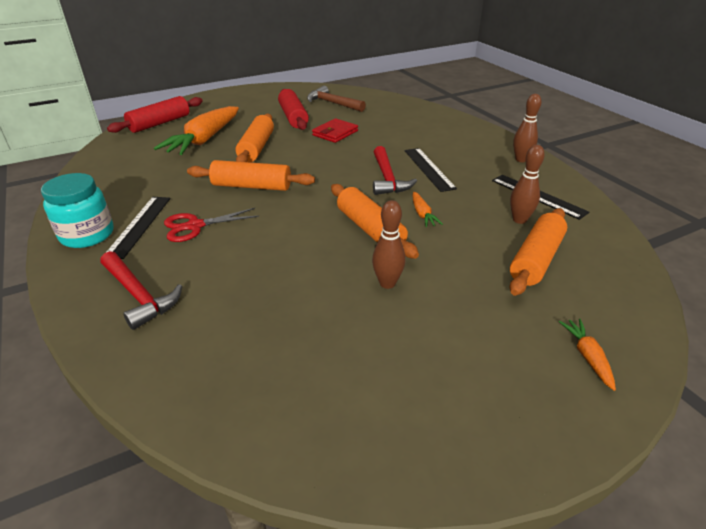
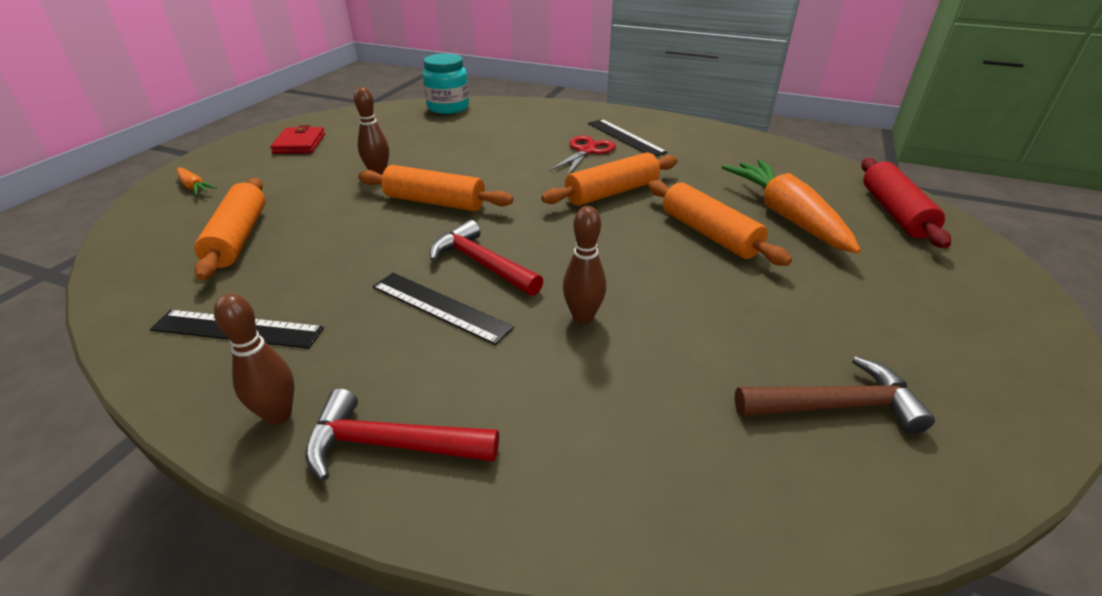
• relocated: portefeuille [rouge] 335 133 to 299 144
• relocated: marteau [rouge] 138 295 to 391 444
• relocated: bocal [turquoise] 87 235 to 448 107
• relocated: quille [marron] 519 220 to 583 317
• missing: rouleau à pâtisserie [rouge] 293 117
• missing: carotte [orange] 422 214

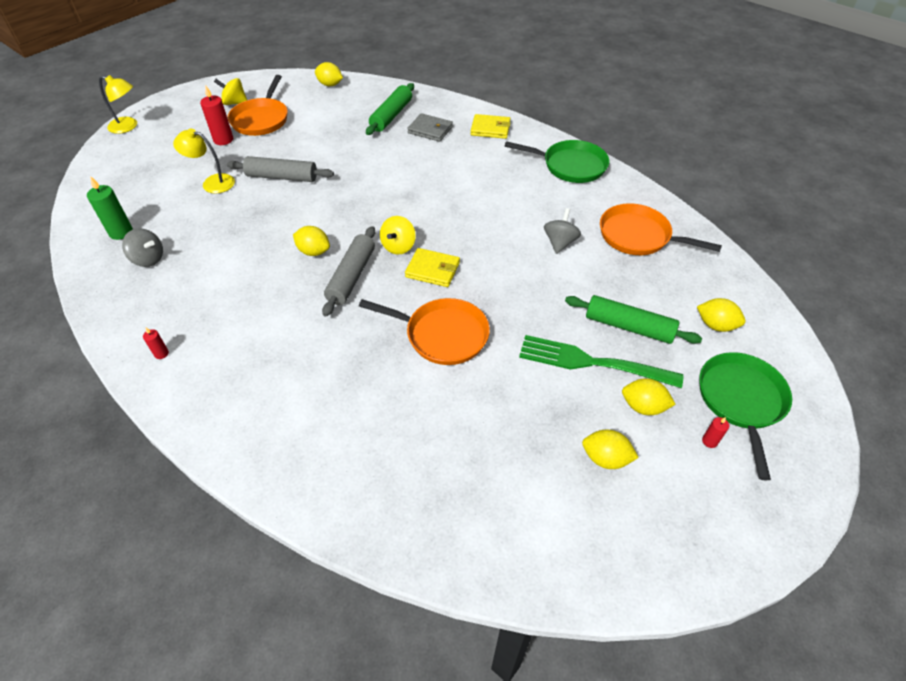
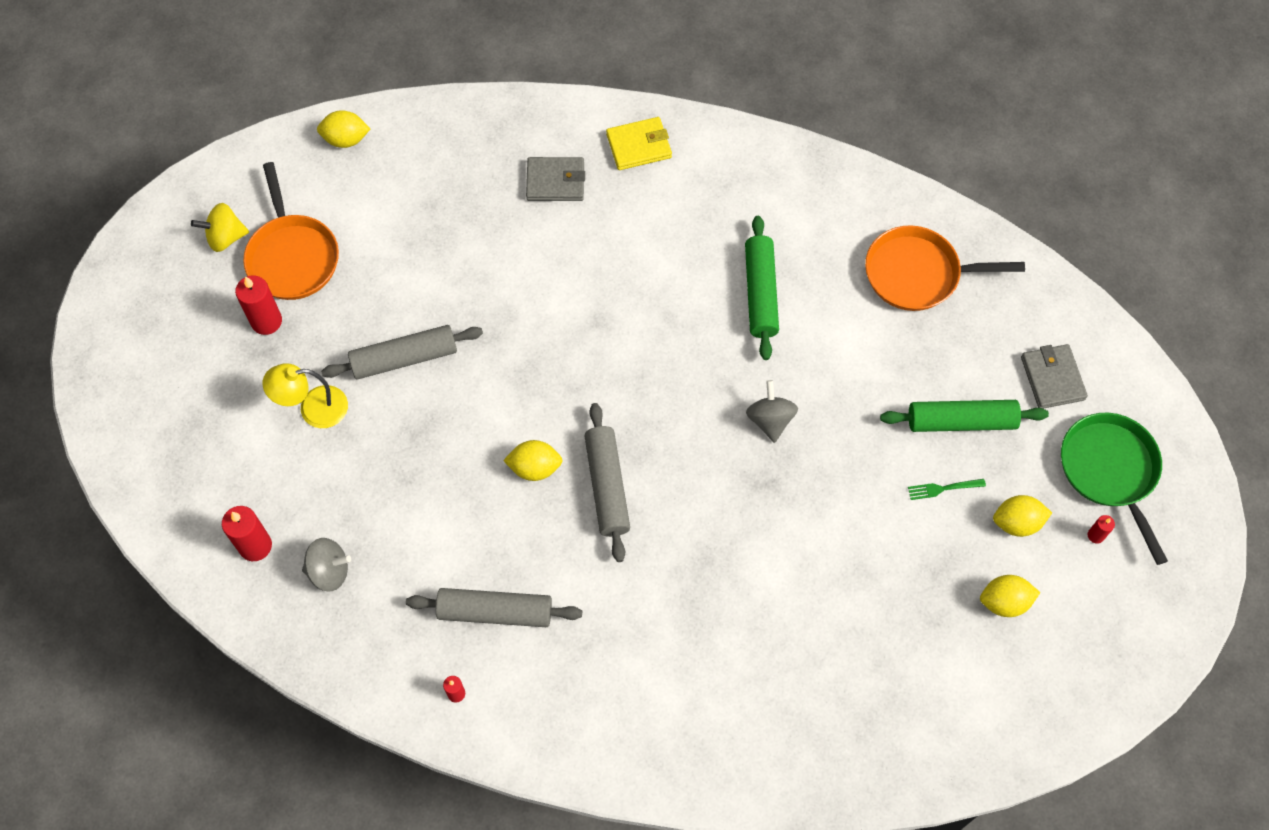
• colour: bougie [vert] 121 232 to bougie [rouge] 255 546
• appeared: rouleau à pâtisserie [gris] 495 612
• relocated: rouleau à pâtisserie [vert] 391 116 to 760 293
• relocated: toupie [gris] 560 243 to 770 420
• size: fourchette [vert] 593 362 = 943 488 x0.41
• exchanged: citron [jaune] 715 325 to portefeuille [gris] 1052 378
• missing: lampe [jaune] 128 126
• missing: poêle [orange] 442 335
• missing: toupie [jaune] 398 246
• missing: portefeuille [jaune] 432 270
• missing: poêle [vert] 570 166

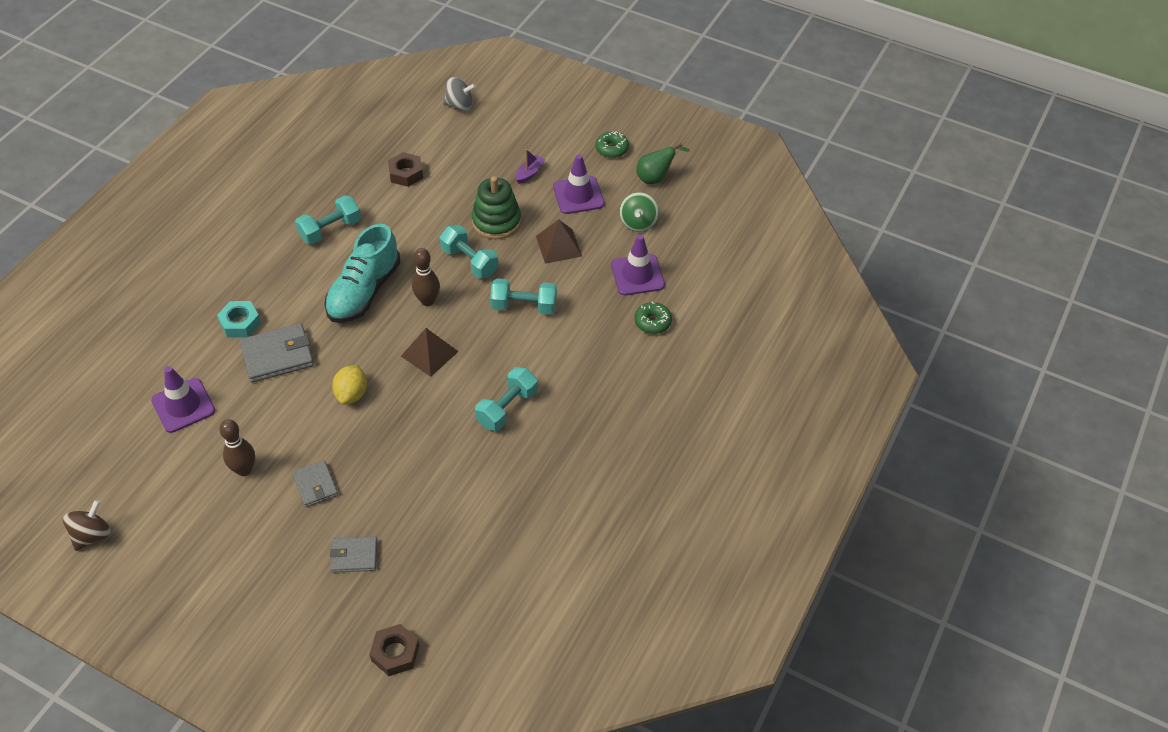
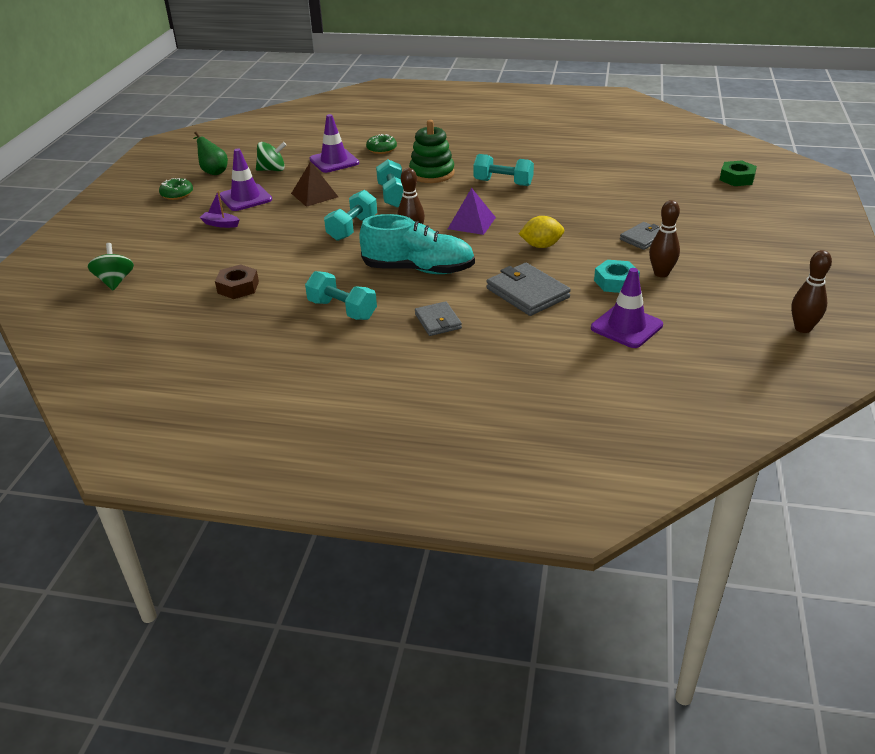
• colour: toupie [gris] 459 105 to toupie [vert] 115 281
• relocated: jouet à empiler [vert] 496 221 to 432 173
• relocated: portefeuille [gris] 354 556 to 438 321
• colour: pyramide [marron] 429 353 to pyramide [violet] 471 223
• relocated: écrou [turquoise] 240 323 to 616 282
• colour: écrou [marron] 395 653 to écrou [vert] 737 178
• exchanged: toupie [marron] 92 535 to quille [marron] 802 328

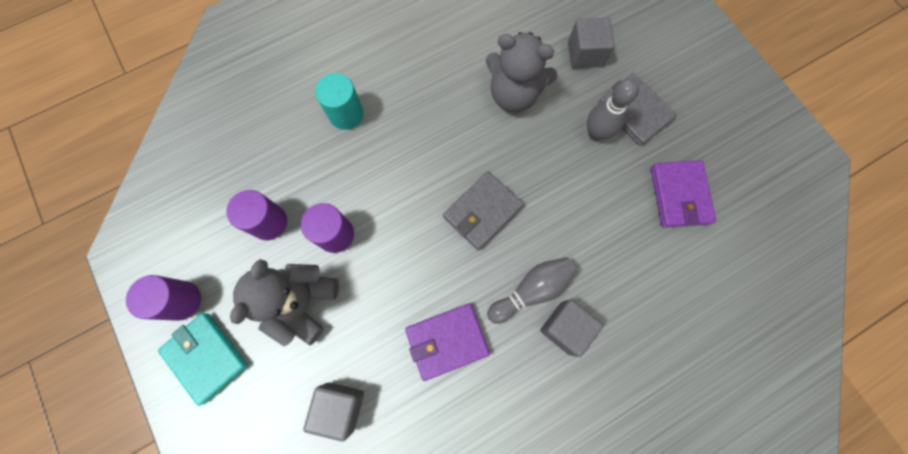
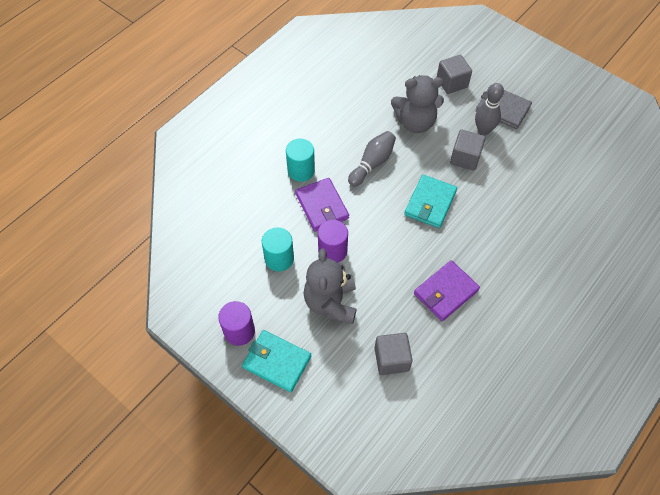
• colour: cylindre [violet] 269 222 to cylindre [turquoise] 279 258
• relocated: portefeuille [violet] 679 195 to 322 206
• relocated: quille [gris] 531 290 to 372 163
• colour: portefeuille [gris] 482 211 to portefeuille [turquoise] 430 203
• relocated: cube [gris] 565 328 to 465 158

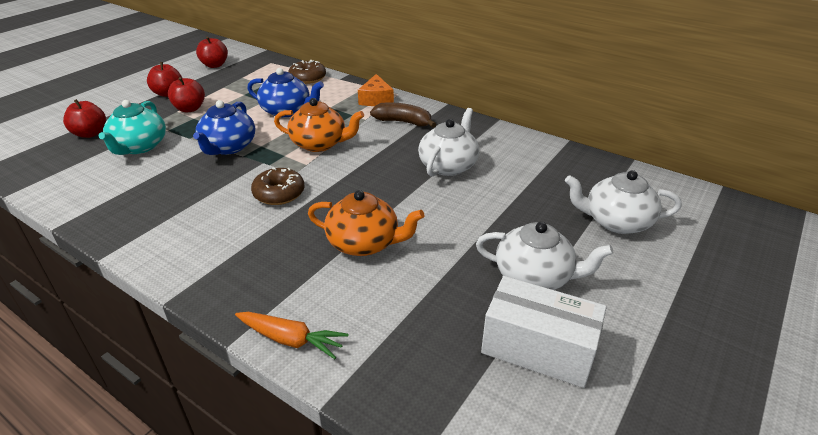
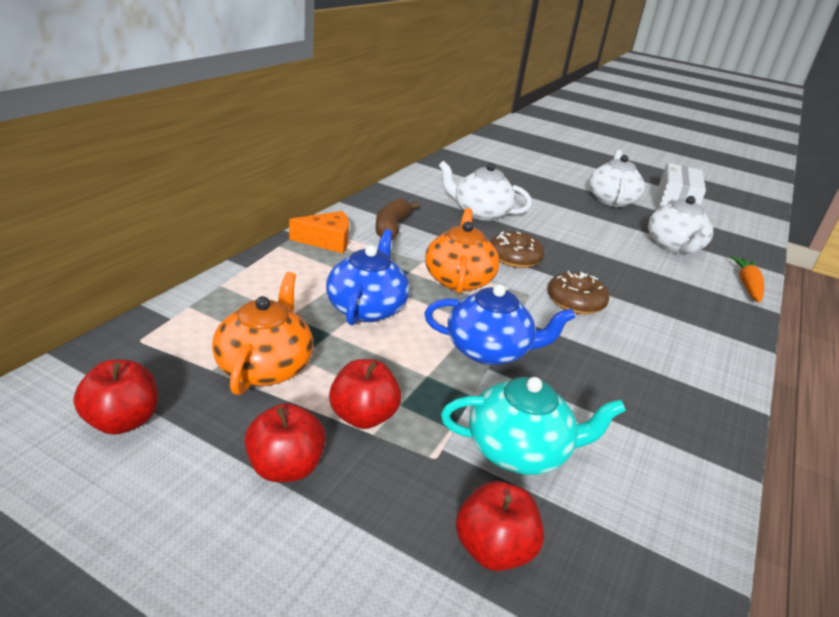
• relocated: théière [orange] 364 243 to 265 367
• relocated: beignet [marron] 307 78 to 514 258
• relocated: théière [blanc] 616 221 to 674 247

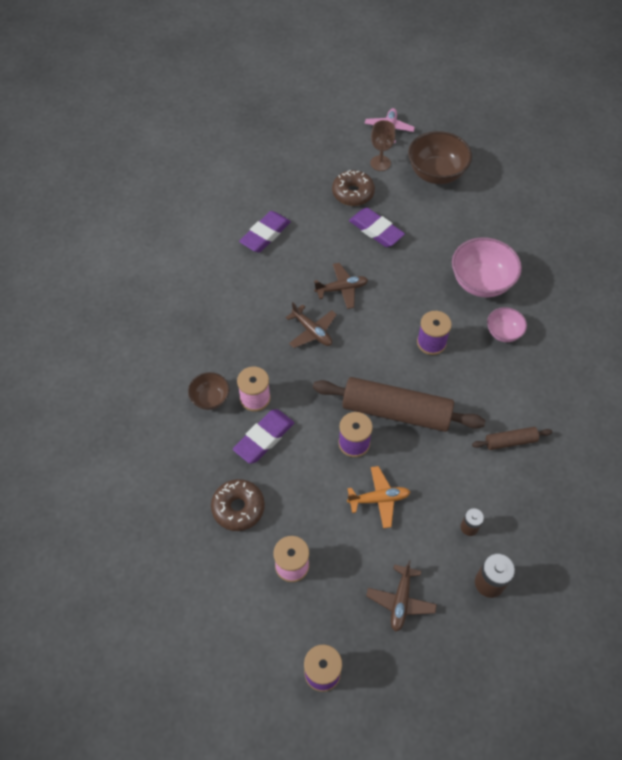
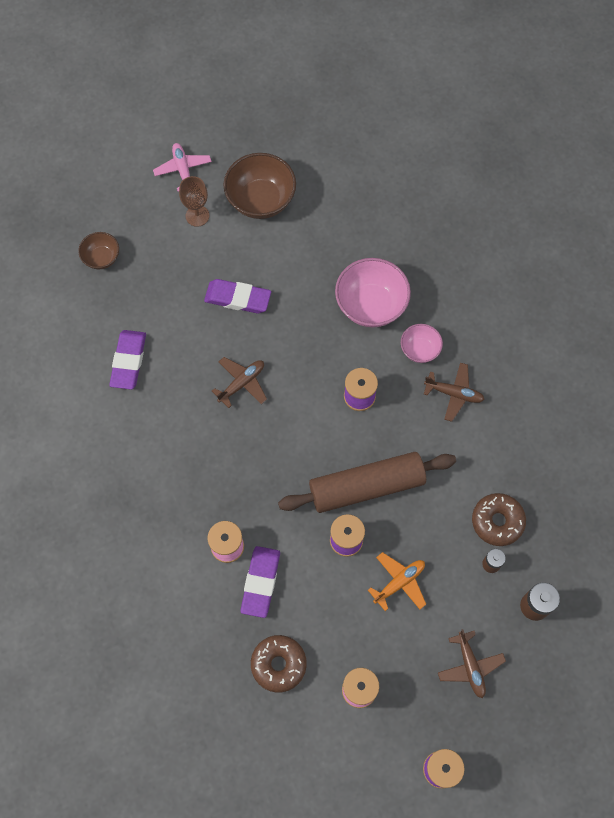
• relocated: bol [marron] 210 398 to 101 258
• relocated: avion [marron] 312 331 to 454 393
• relocated: beignet [marron] 353 193 to 497 521
• missing: rouleau à pâtisserie [marron] 510 441

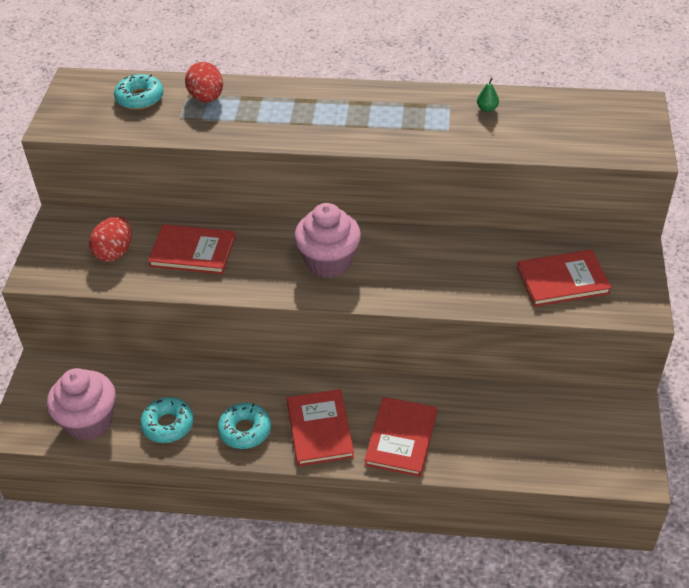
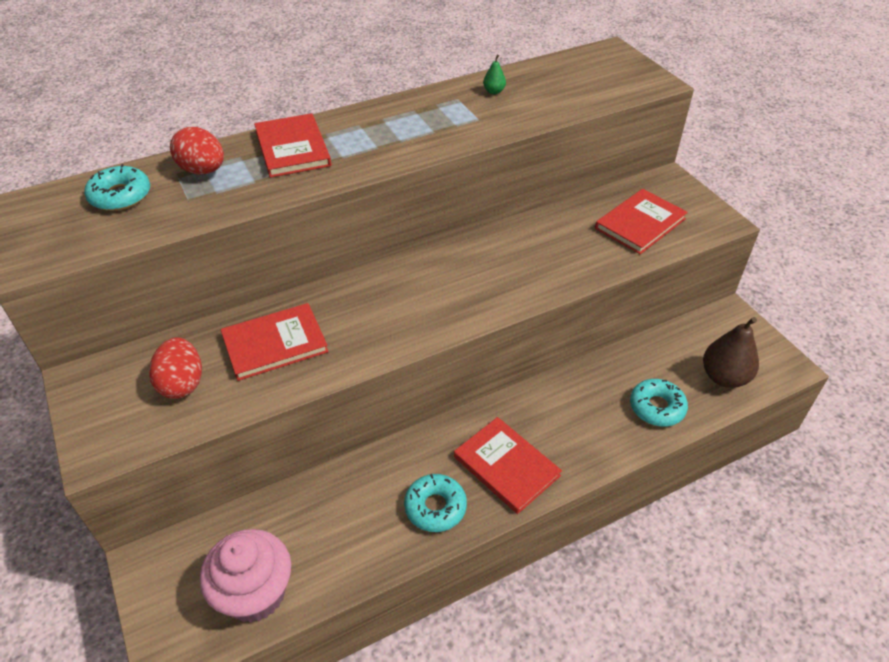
• relocated: livre [rouge] 401 438 to 292 148
• relocated: beignet [turquoise] 168 425 to 657 407
• appeared: poire [marron] 724 377
• missing: muffin [rose] 329 262

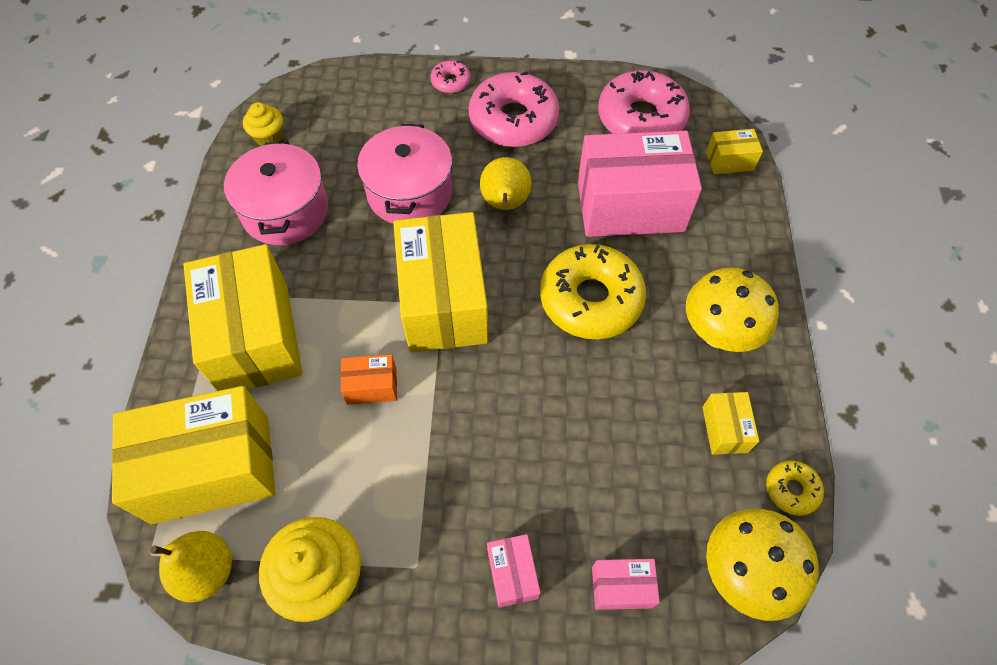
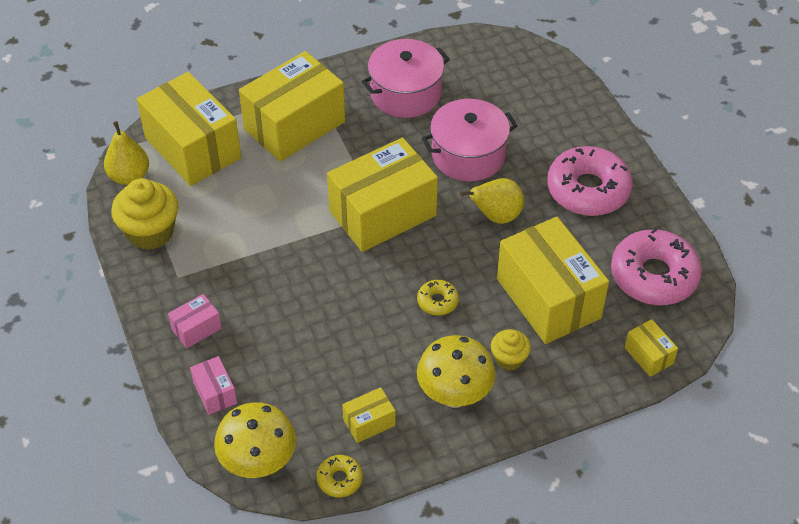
• size: beignet [jaune] 590 299 = 437 301 x0.46
• relocated: muffin [jaune] 269 137 to 509 359
• colour: boîte [rose] 630 206 to boîte [jaune] 548 298
• missing: boîte [orange] 372 386
• missing: beignet [rose] 450 82

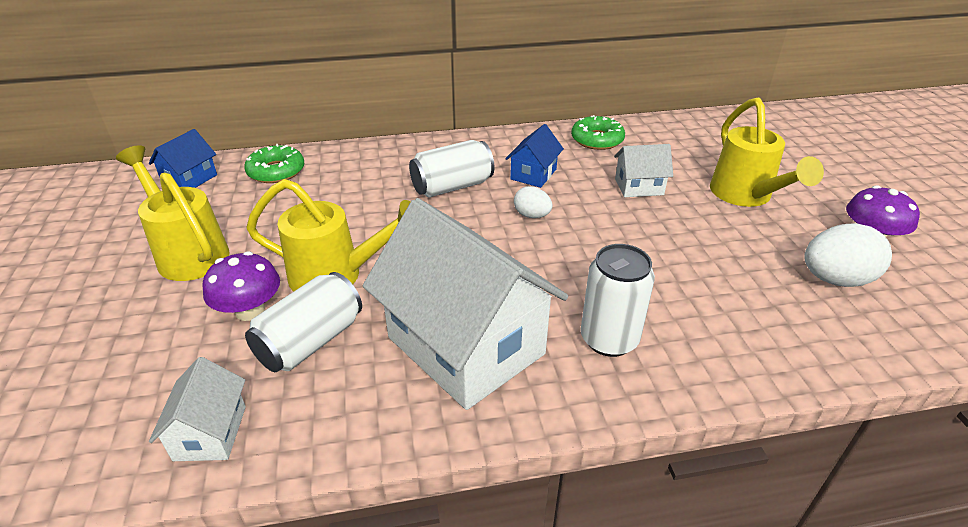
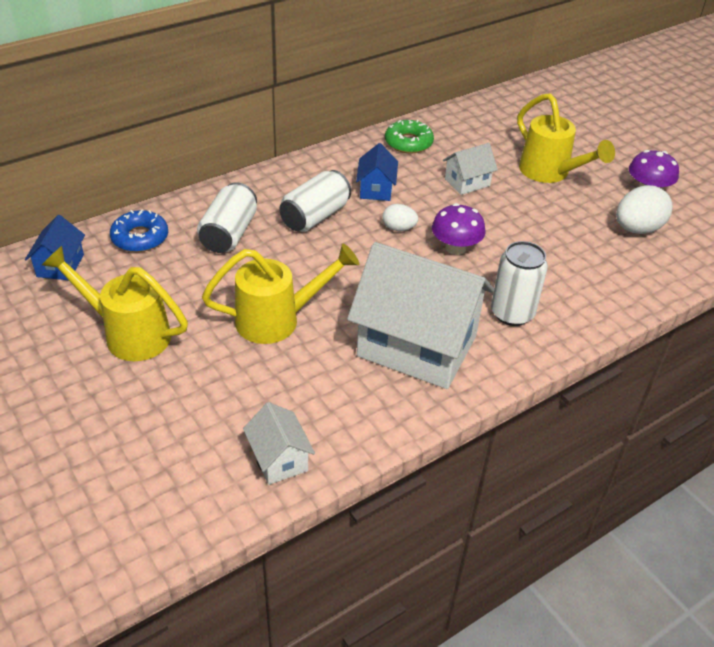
• colour: beignet [vert] 276 171 to beignet [bleu] 140 238
• relocated: canette [blanc] 310 341 to 229 234
• relocated: champignon [violet] 250 310 to 455 248

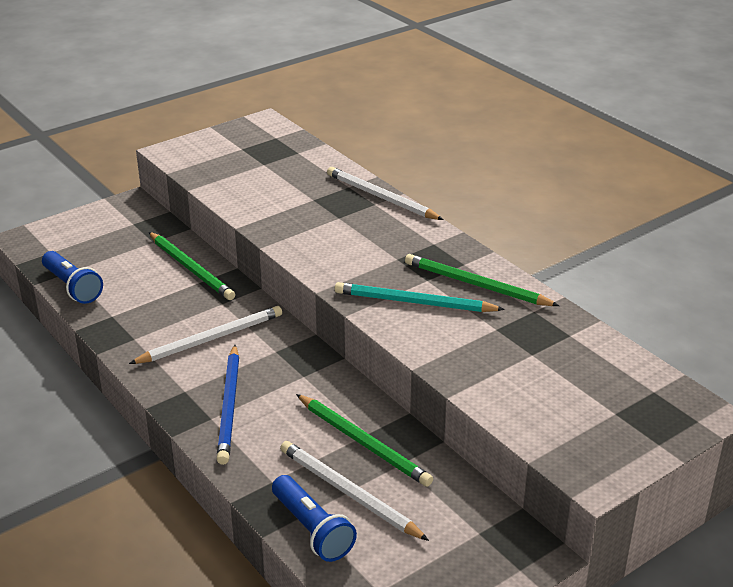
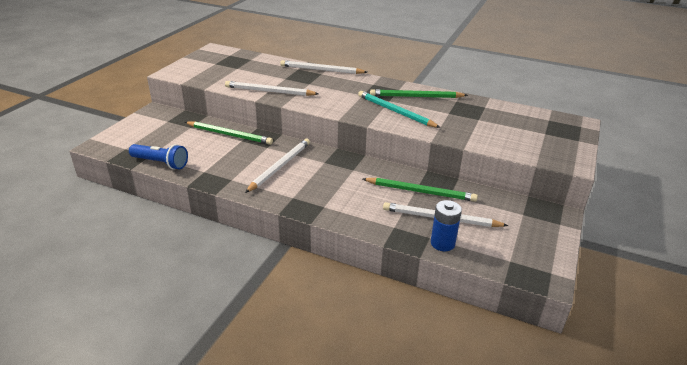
• appeared: crayon [blanc] 269 91
• spun: crayon [turquoise] 414 302 = 395 111 60 degrees clockwise
• exchanged: lampe de poche [bleu] 312 530 to pile [bleu] 442 243
• missing: crayon [bleu] 229 406

